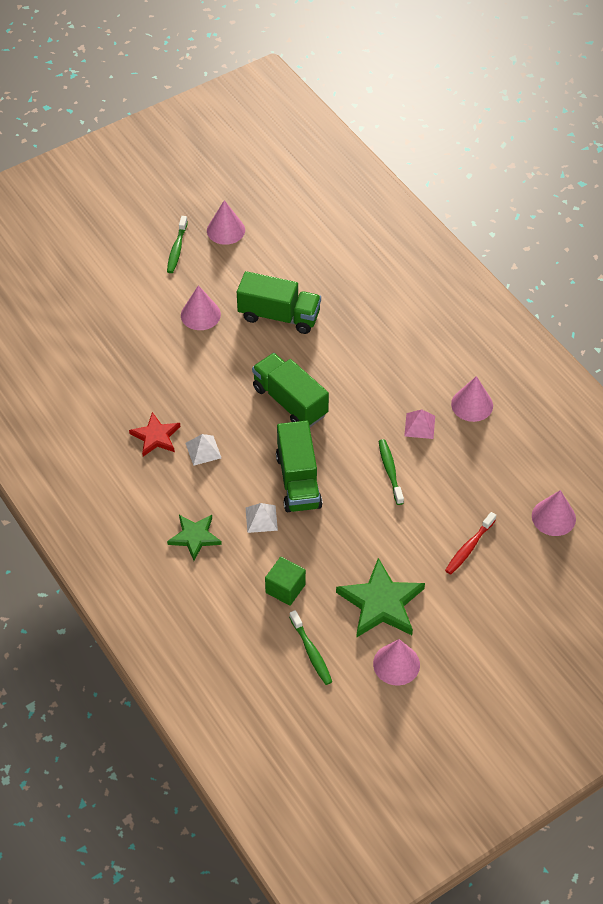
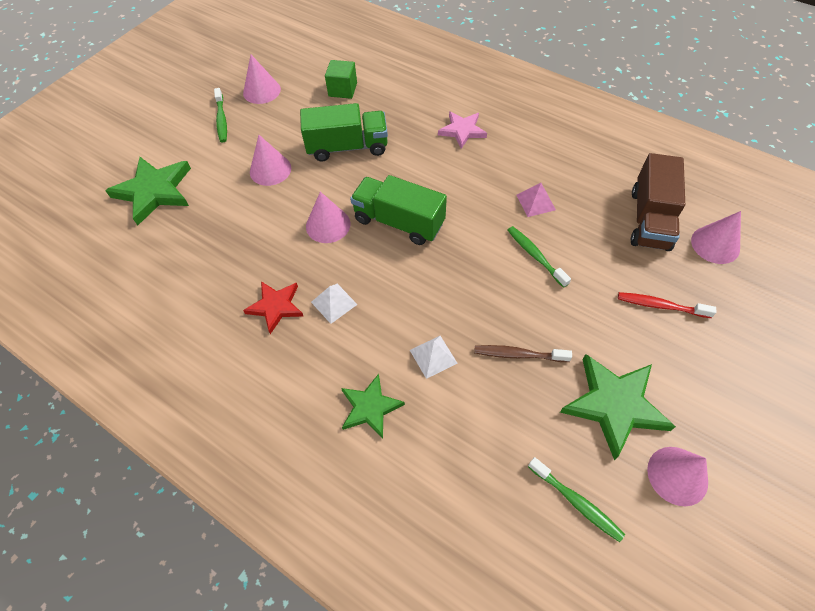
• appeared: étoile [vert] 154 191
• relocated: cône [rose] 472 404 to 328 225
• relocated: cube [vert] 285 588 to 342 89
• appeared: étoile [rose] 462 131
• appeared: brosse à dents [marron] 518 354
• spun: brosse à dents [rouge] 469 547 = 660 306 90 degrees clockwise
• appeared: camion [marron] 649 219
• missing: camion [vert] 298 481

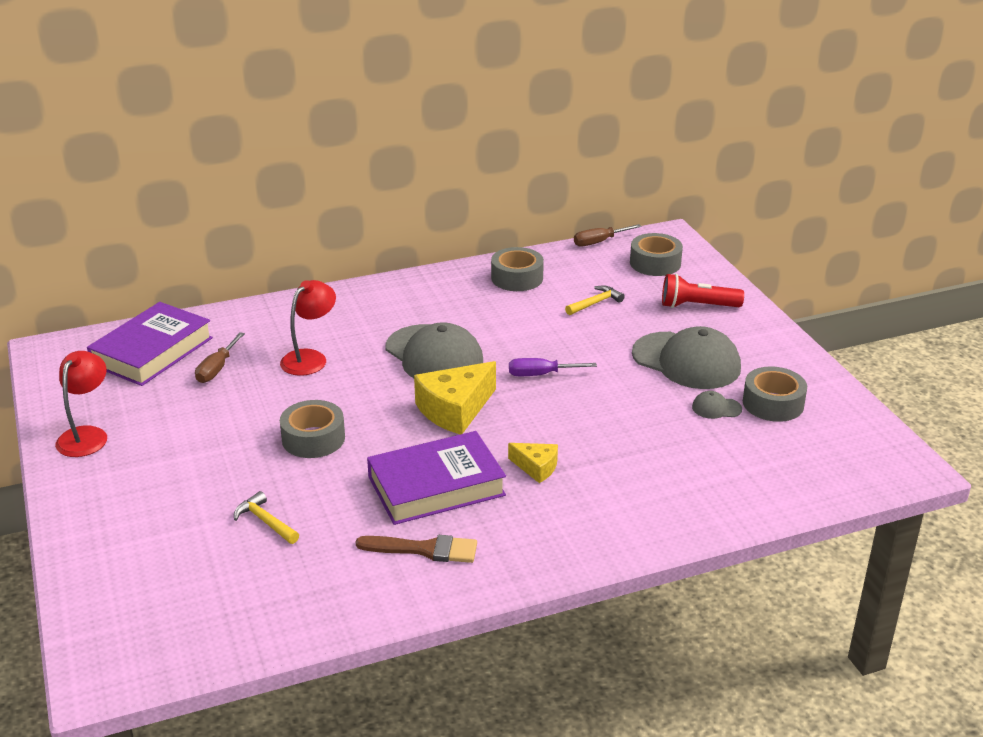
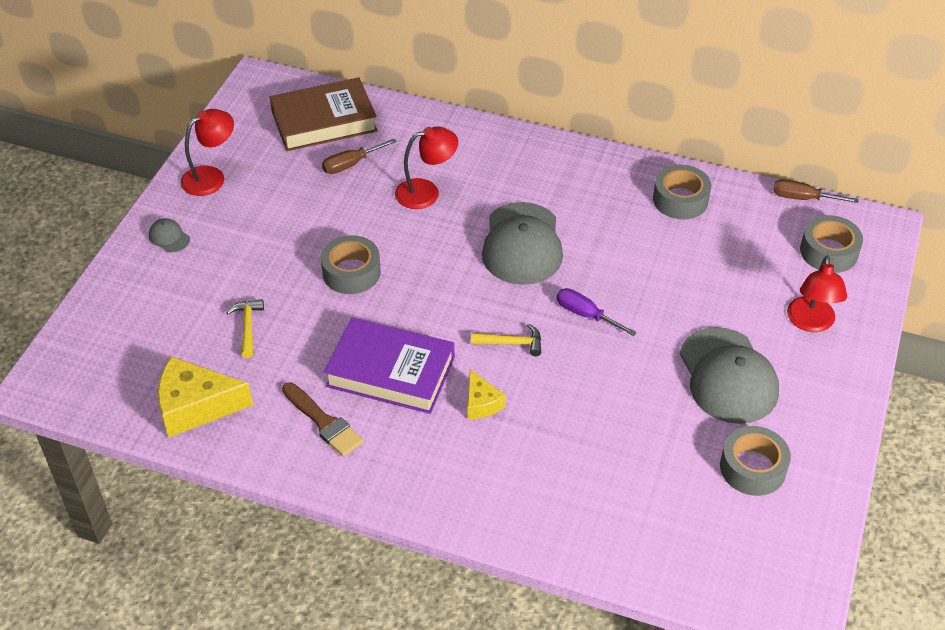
• relocated: casquette [gris] 716 408 to 169 237
• relocated: fromage [jaune] 455 409 to 196 406
• colour: livre [violet] 152 351 to livre [marron] 324 121
• relocated: marteau [jaune] 595 303 to 511 343
• exchanged: lampe de poche [rouge] 697 306 to lampe [rouge] 810 323

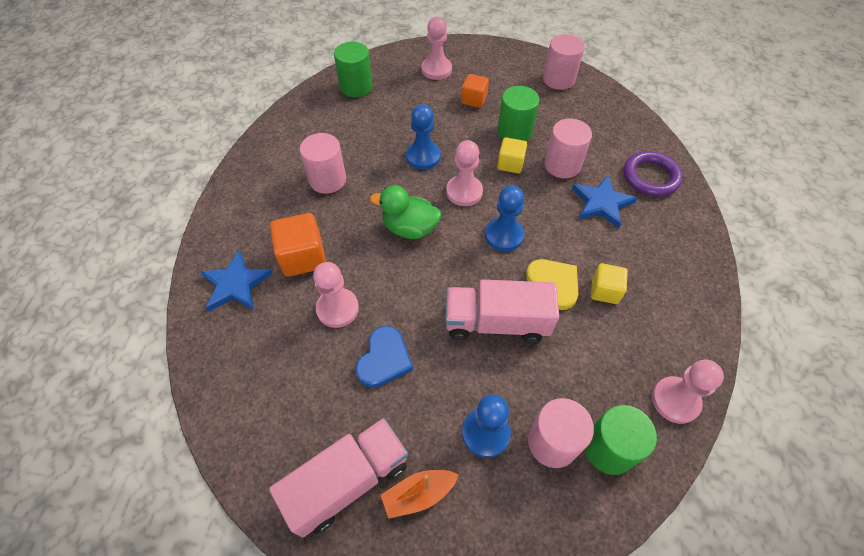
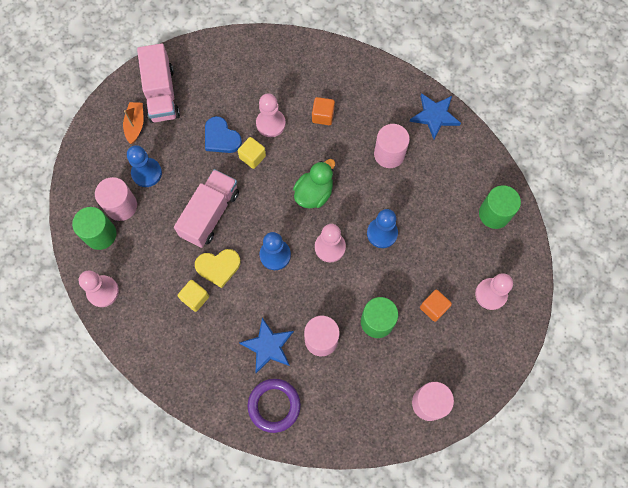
• relocated: cube [jaune] 510 164 to 252 157
• size: cube [orange] 303 257 = 323 116 x0.64
• relocated: étoile [bleu] 236 284 to 435 116

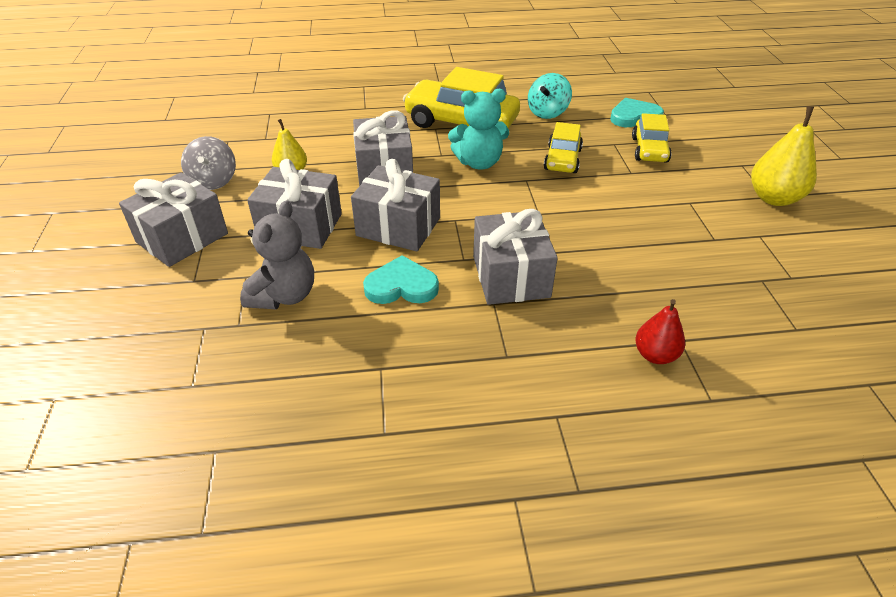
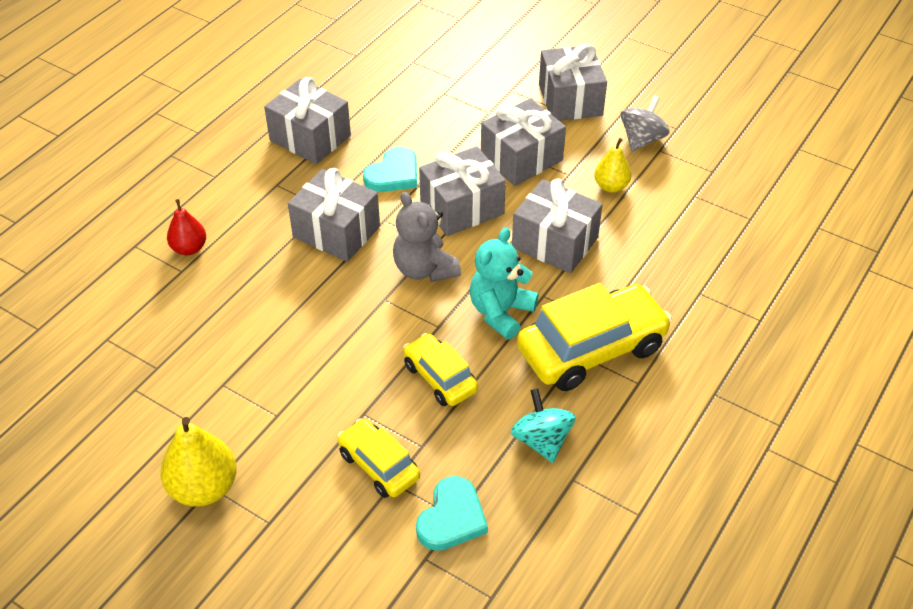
• appeared: cadeau [gris] 310 138
• relocated: ours en peluche [gris] 284 295 to 424 269
• spun: toupie [gris] 214 181 = 642 139 90 degrees clockwise

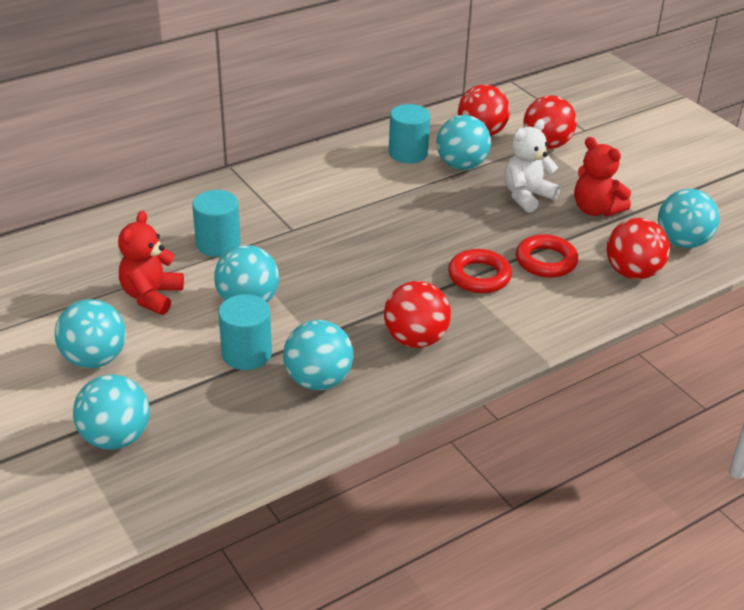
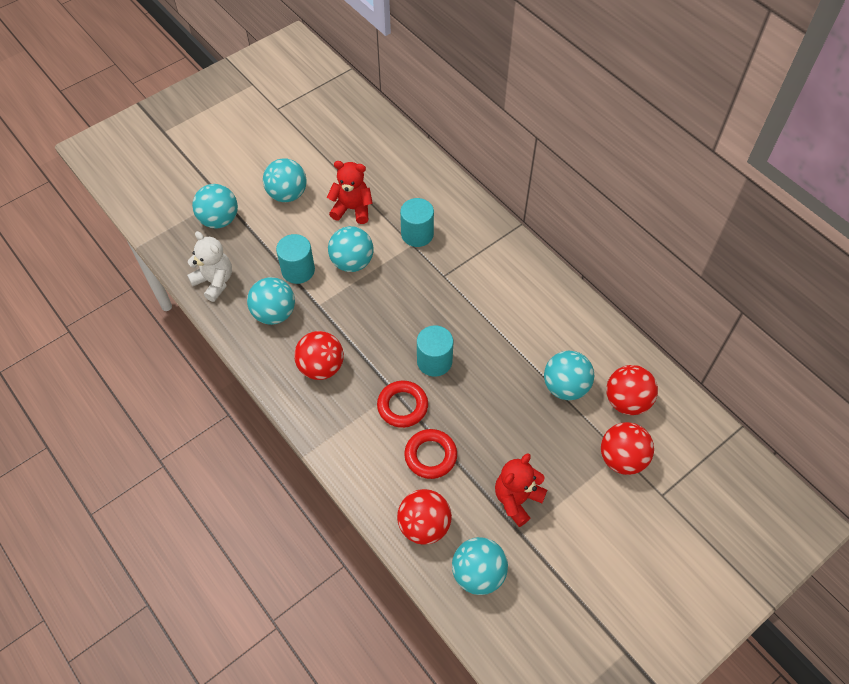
• relocated: ours en peluche [blanc] 527 196 to 214 282
• relocated: cylindre [turquoise] 408 153 to 434 361

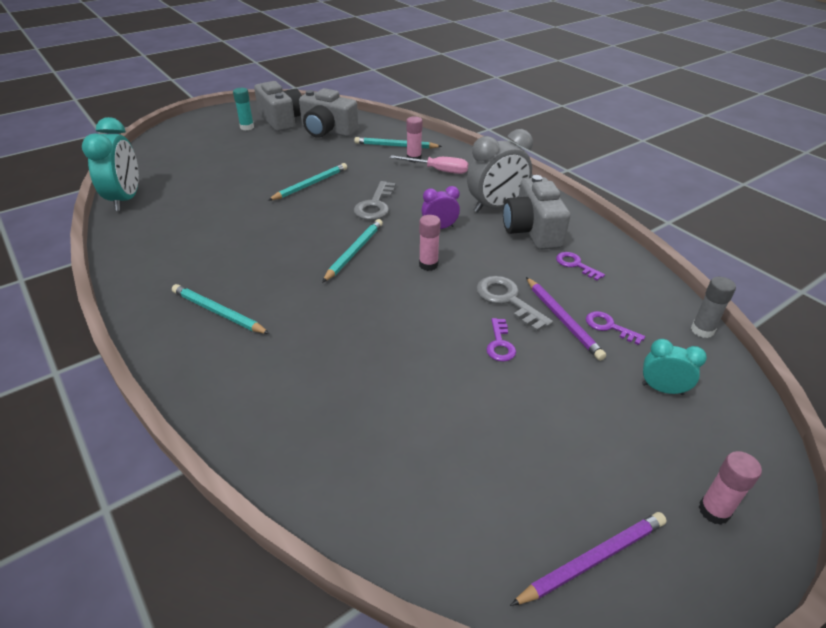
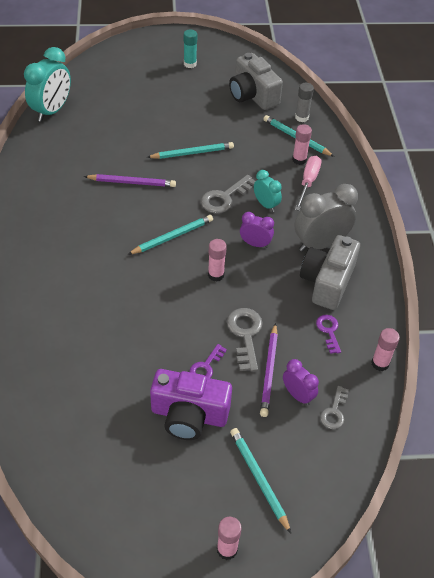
• relocated: crayon [violet] 592 560 to 132 182
• appeared: appareil photo [violet] 189 415
• relocated: crayon [turquoise] 218 312 to 259 479
• relocated: réveil [turquoise] 662 389 to 266 205
• exchanged: clé [violet] 609 326 to réveil [violet] 297 395
• spun: réveil [gris] 496 207 = 320 244 150 degrees clockwise
• relocated: bâton de colle [gris] 702 330 to 301 117
• spun: tournevis [rose] 438 170 = 308 182 120 degrees counterclockwise
• appeared: clé [gris] 334 412
• appeared: bâton de colle [rose] 380 363
• missing: appareil photo [gris] 281 120

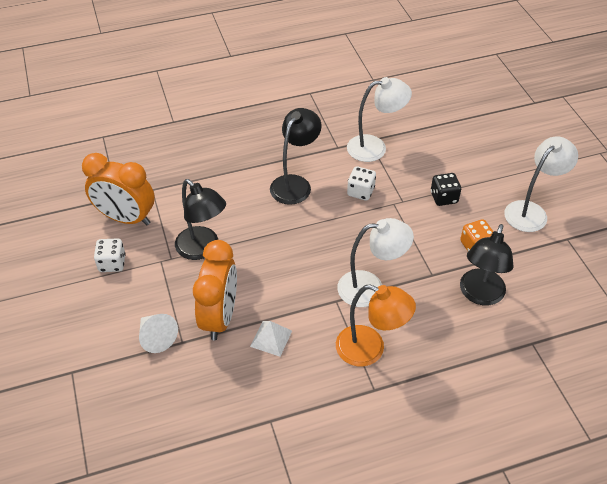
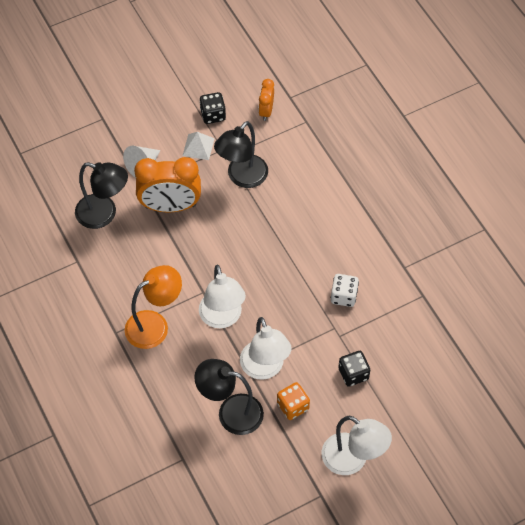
• relocated: lampe [noir] 295 184 to 104 214
• spun: lampe [orange] 370 349 = 155 325 135 degrees counterclockwise
• relocated: pyramide [blanc] 271 338 to 198 147
• colour: dé [blanc] 112 263 to dé [noir] 213 115
• relocated: lampe [blanc] 375 147 to 265 368
• size: réveil [orange] 126 218 = 266 111 x0.51

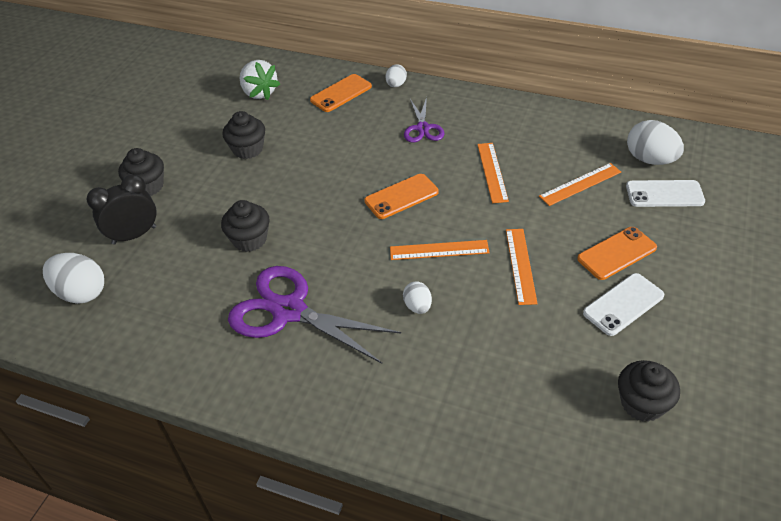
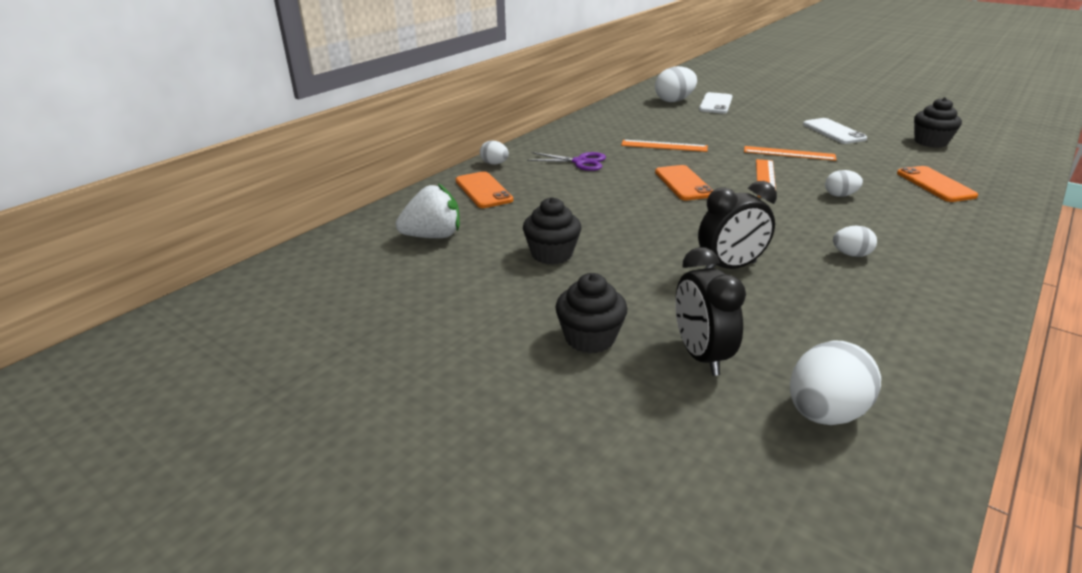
• exchanged: muffin [noir] 250 239 to réveil [noir] 730 267
• exchanged: ciseaux [violet] 289 311 to œuf [blanc] 851 254
• relocated: téléphone [orange] 616 253 to 935 184
• missing: règle [orange] 580 184

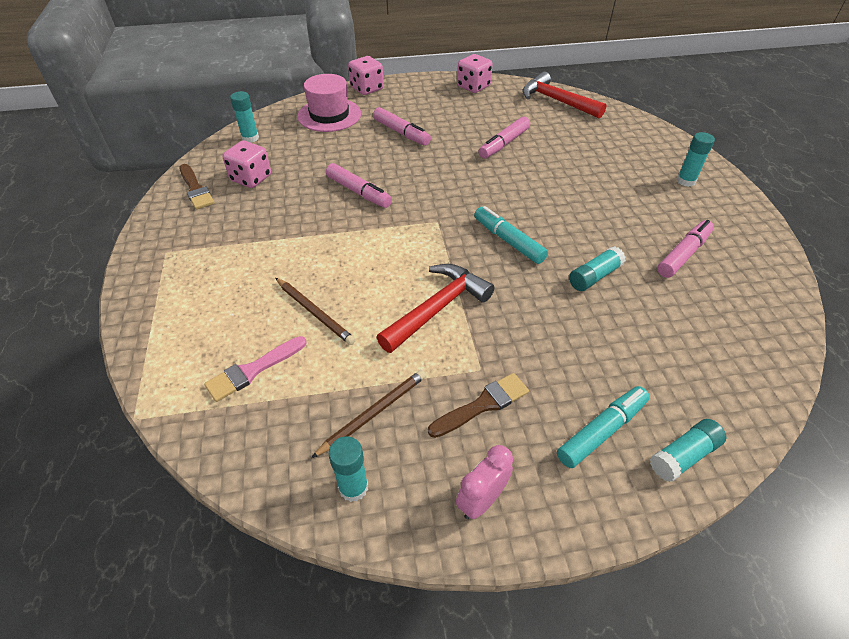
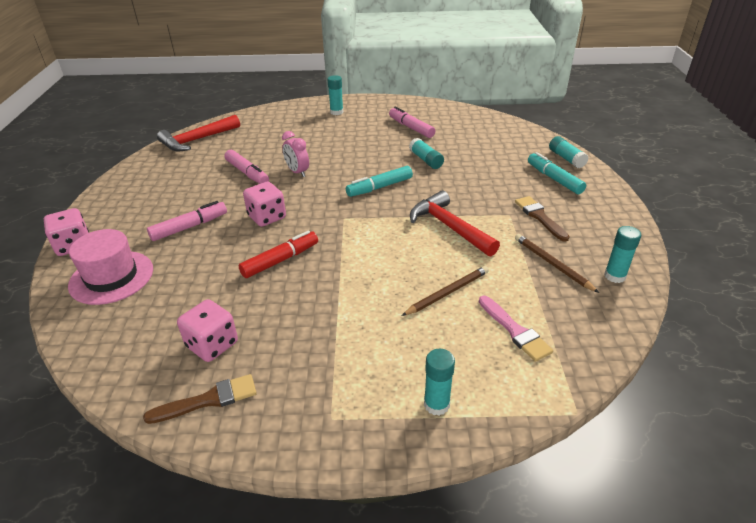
• colour: feutre [rose] 359 192 to feutre [rouge] 280 260
• relocated: dé [rose] 473 86 to 267 217
• relocated: réveil [rose] 481 500 to 297 172
• relocated: bâton de colle [turquoise] 250 138 to 436 404

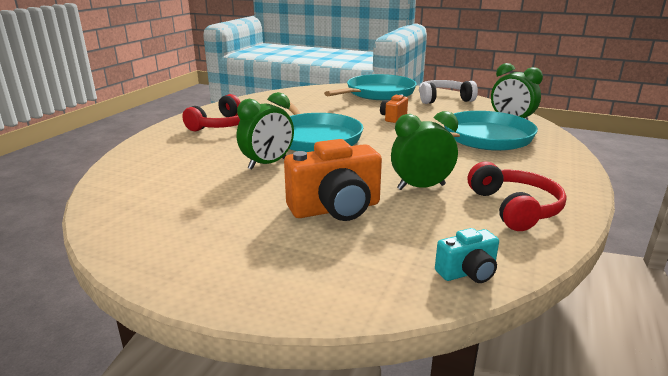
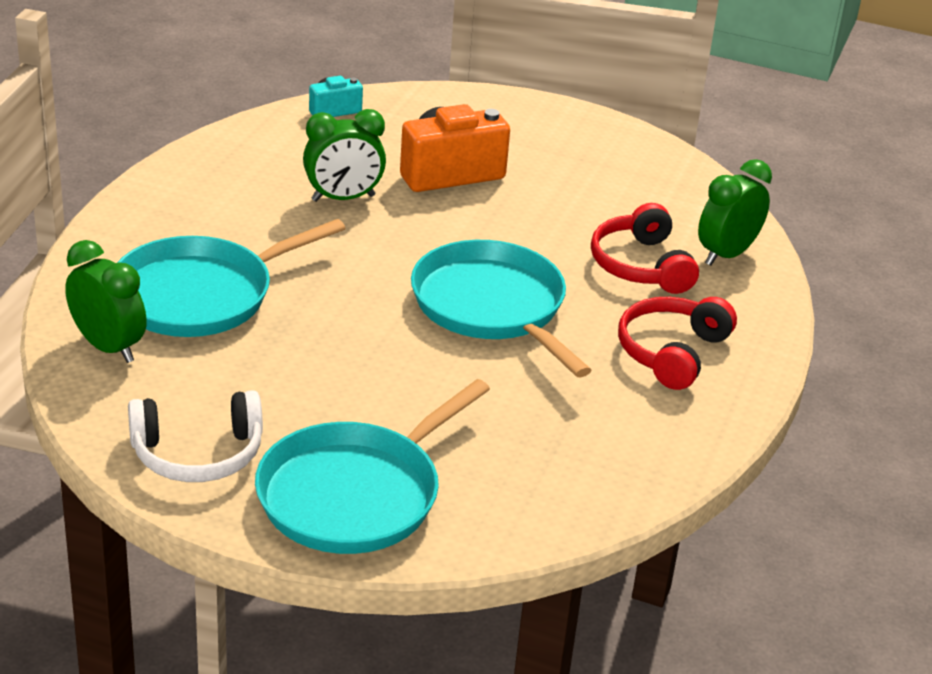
• relocated: casque audio [rouge] 514 208 to 641 265
• relocated: réveil [vert] 268 164 to 726 255
• missing: appareil photo [orange] 393 118

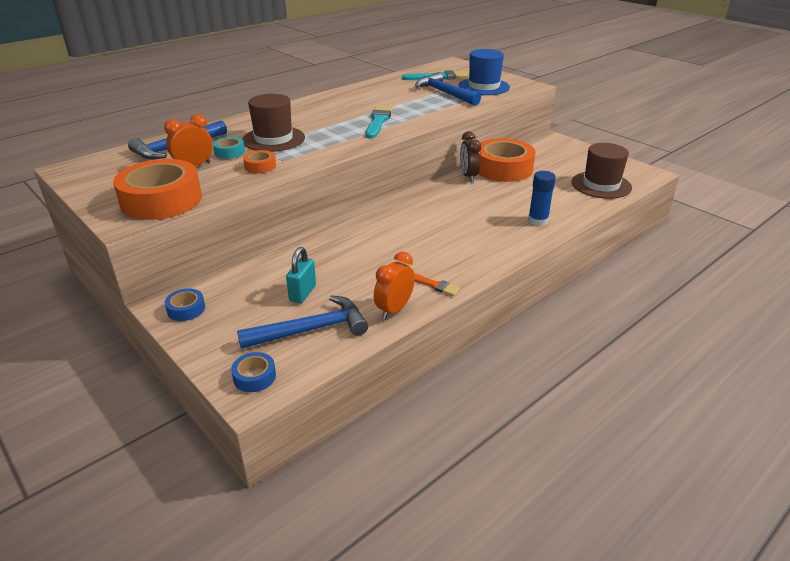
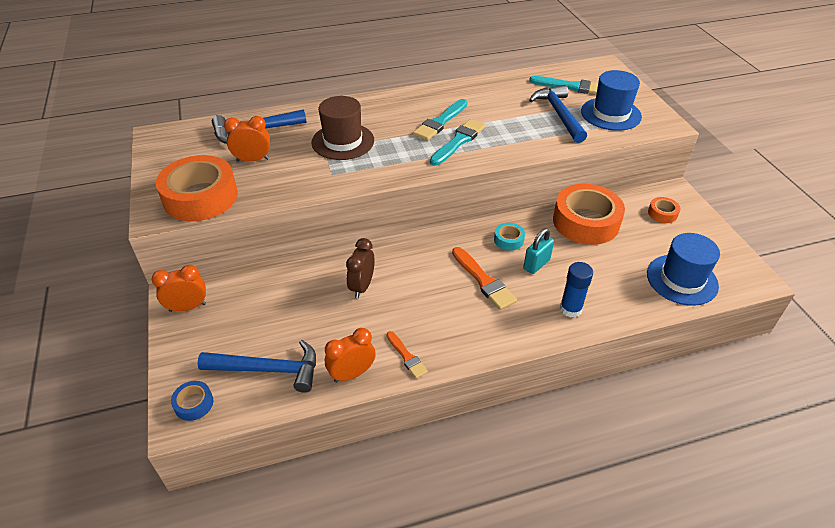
• exchanged: ruban adhésif [bleu] 186 309 to réveil [orange] 187 307
• relocated: réveil [marron] 468 176 to 362 286
• appeared: pinceau [turquoise] 440 122
• appeared: pinceau [orange] 483 281
• relocated: ruban adhésif [turquoise] 229 152 to 508 240
• relocated: cadenas [turquoise] 303 293 to 536 264
• colour: chapeau [marron] 601 185 to chapeau [bleu] 682 279
• relocated: ruban adhésif [orange] 260 166 to 662 213

